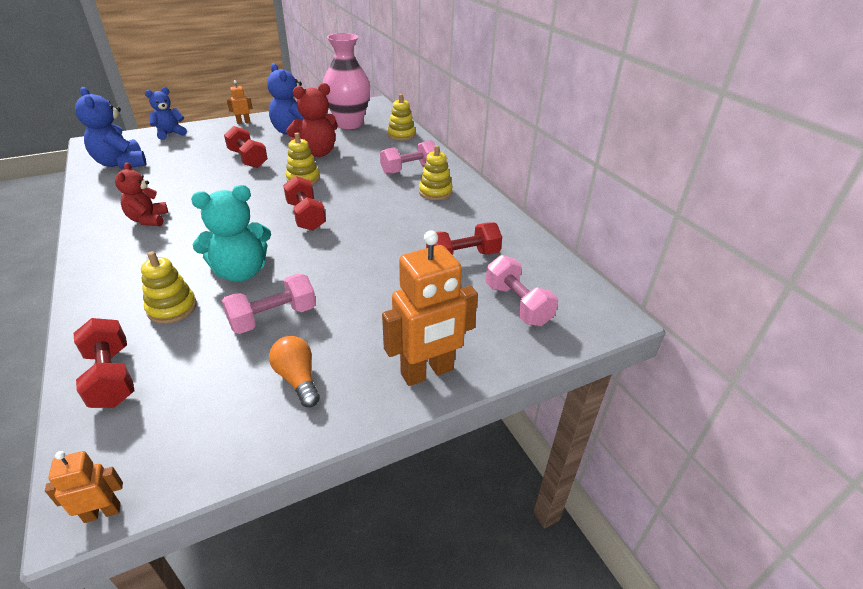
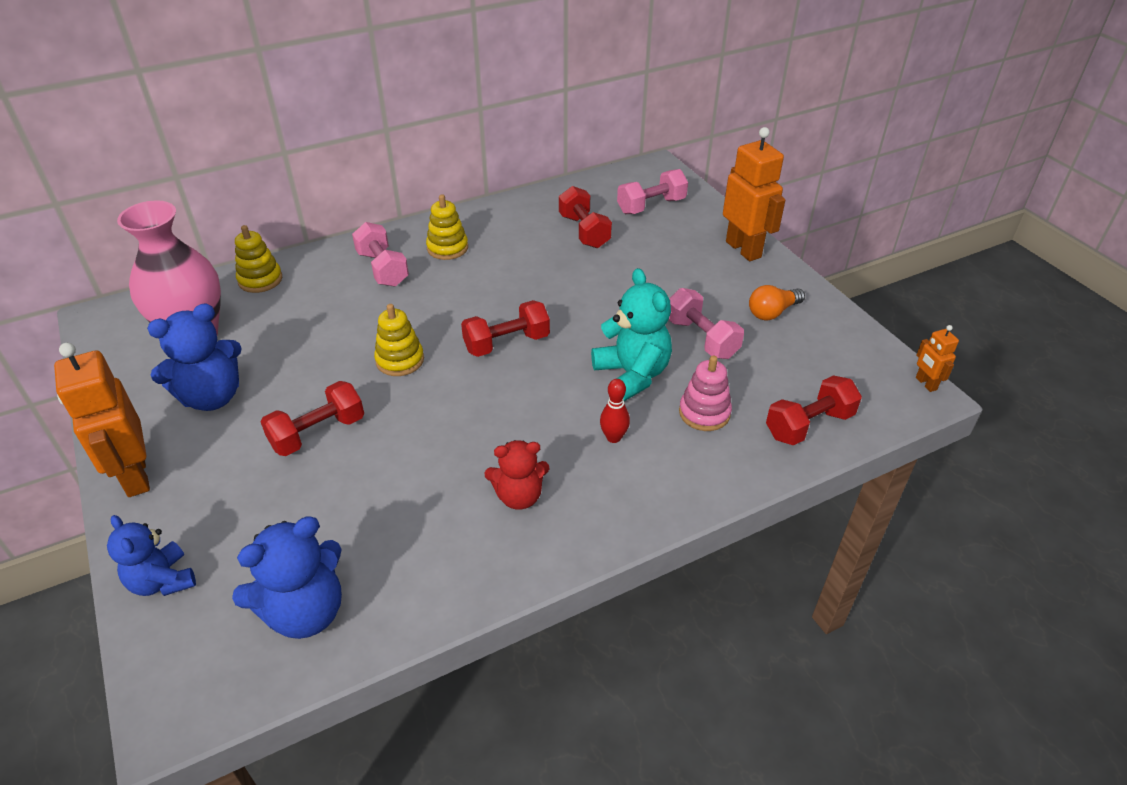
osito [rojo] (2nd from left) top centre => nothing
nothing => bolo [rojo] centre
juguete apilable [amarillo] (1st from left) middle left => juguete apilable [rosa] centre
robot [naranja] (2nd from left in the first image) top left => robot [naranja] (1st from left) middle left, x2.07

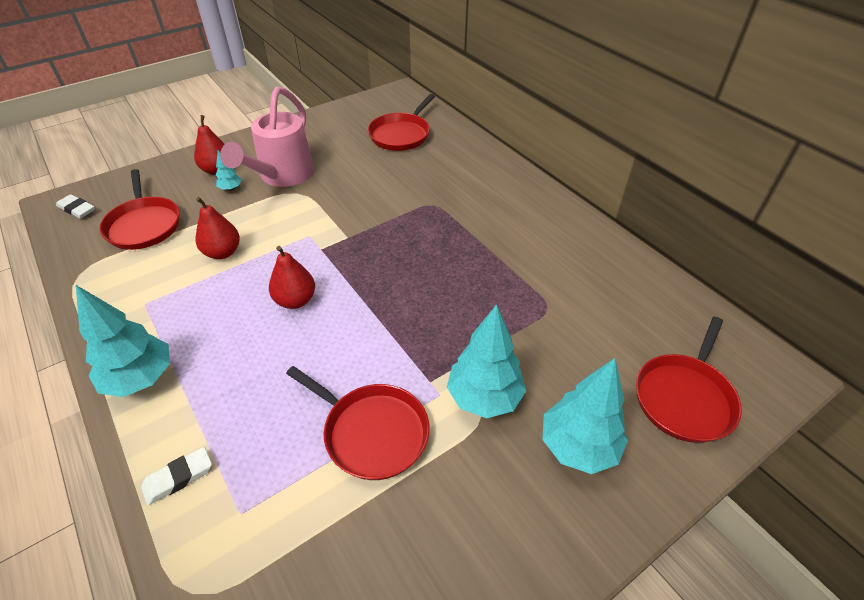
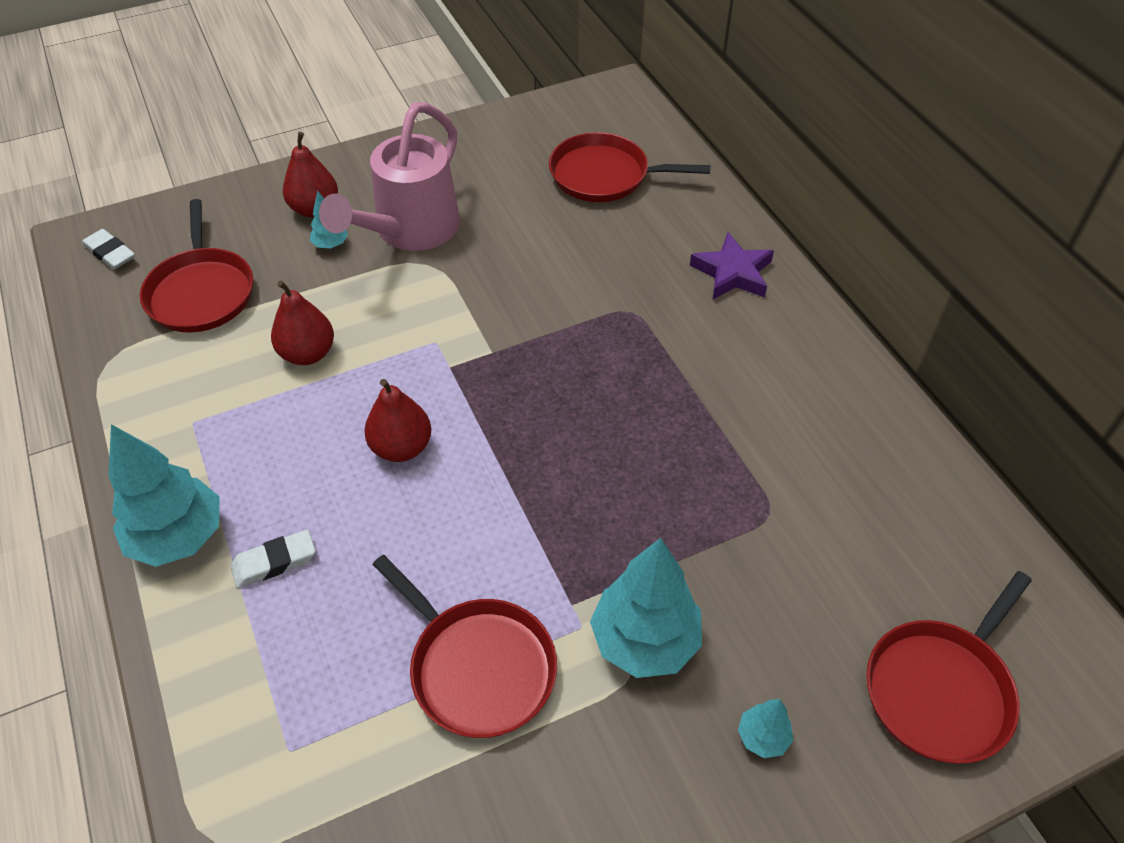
nothing => estrella [morado] top centre
goma de borrar [blanco] (2nd from left) bottom left => goma de borrar [blanco] (2nd from left) middle left, moved
sartén [rojo] (3rd from left) top centre, 60 degrees clockwise
árbol [turquesa] (4th from left) bottom right, x0.46

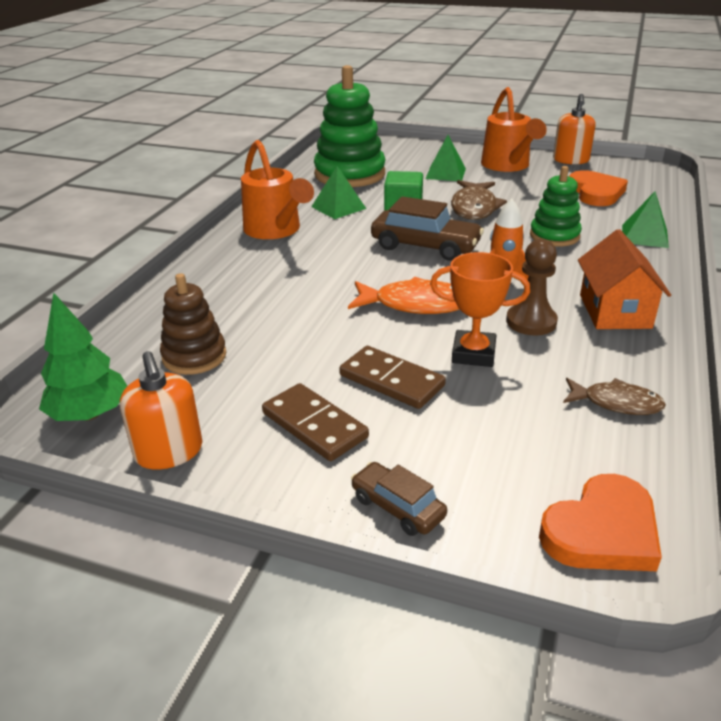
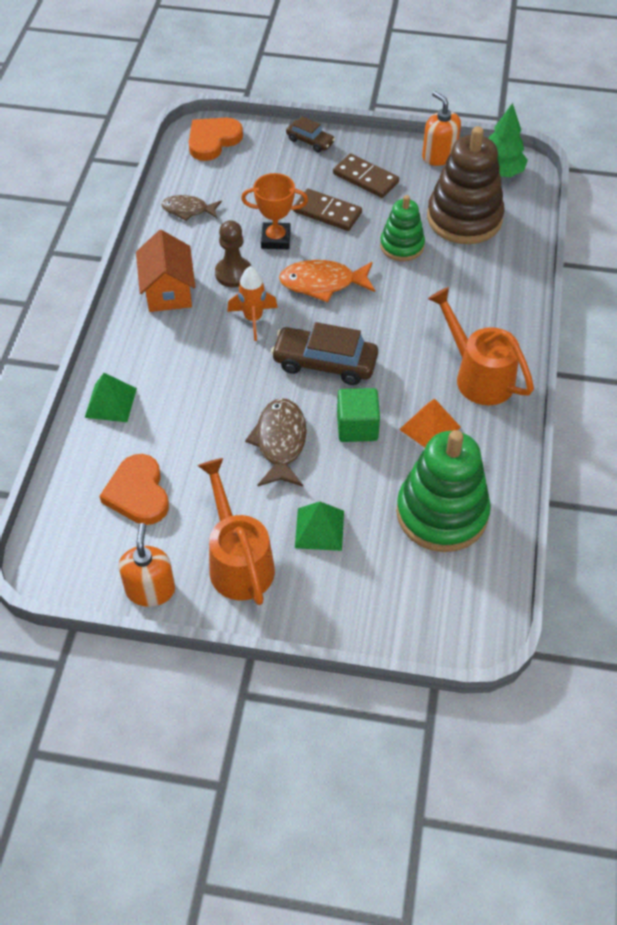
juguete apilable [verde] (2nd from left in the first image) top right => juguete apilable [verde] (1st from left) top centre, moved
pirámide [verde] (1st from left) top centre => pirámide [naranja] middle right
juguete apilable [marrón] middle left => juguete apilable [marrón] top right, x1.74

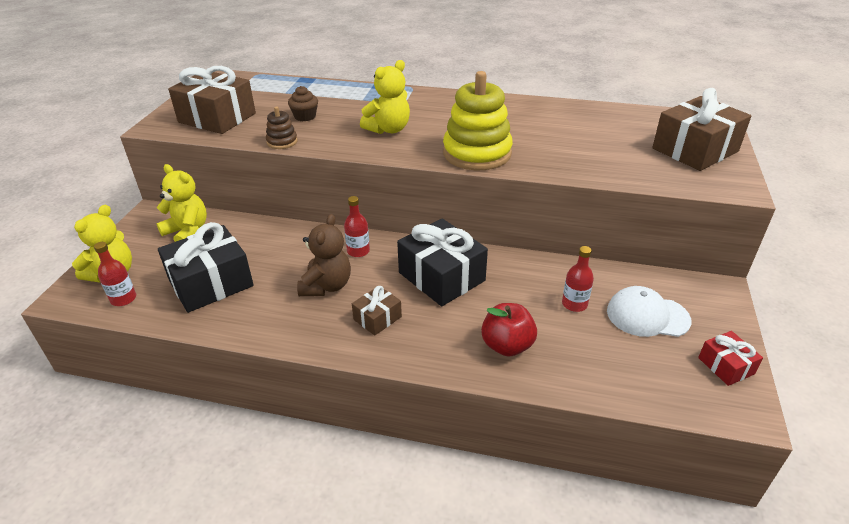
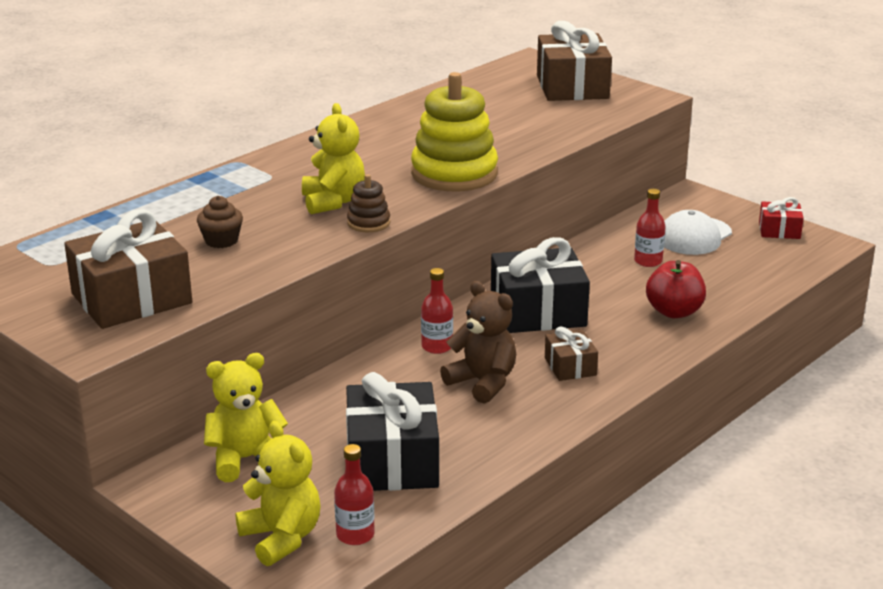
juguete apilable [marrón] top left => juguete apilable [marrón] centre, moved

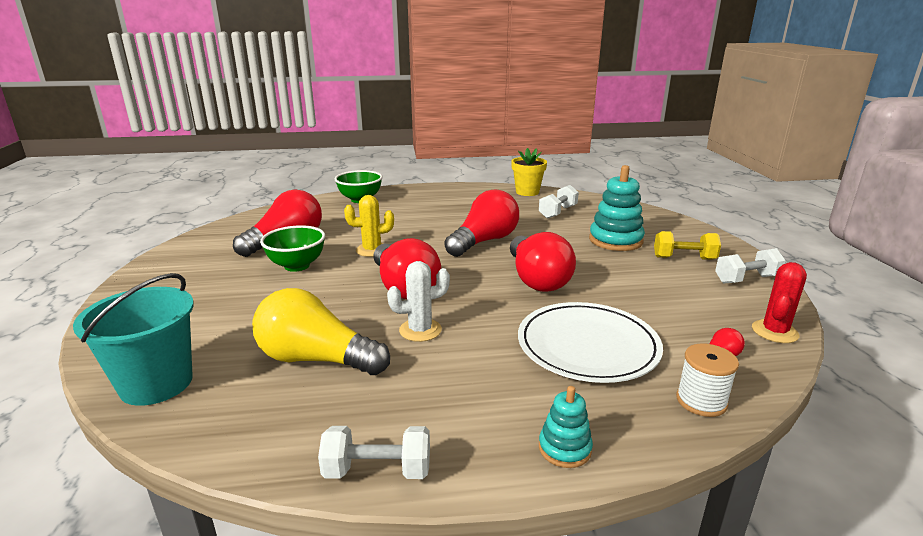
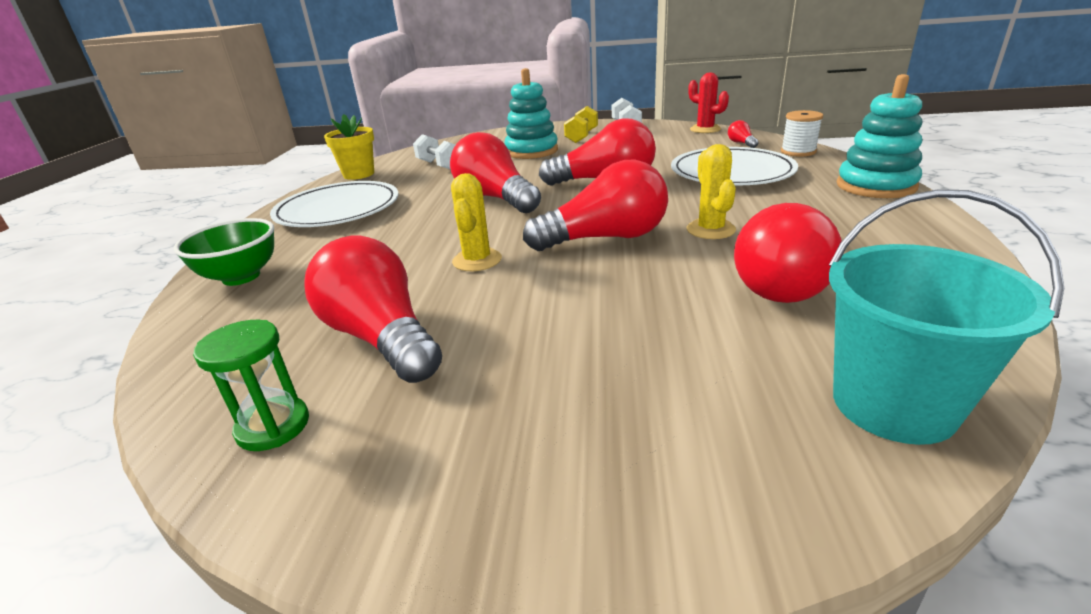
cuenco [verde] (1st from left) middle left => nothing
mancuerna [blanco] (1st from left) bottom centre => nothing
nothing => reloj de arena [verde] middle left
nothing => plato [blanco] (1st from left) top left
bombilla [amarillo] centre => bombilla [rojo] (6th from left) middle right
cactus [blanco] centre => cactus [amarillo] (2nd from left) top centre
juguete apilable [turquesa] (1st from left in the first image) bottom centre => juguete apilable [turquesa] (2nd from left) top right, x1.84

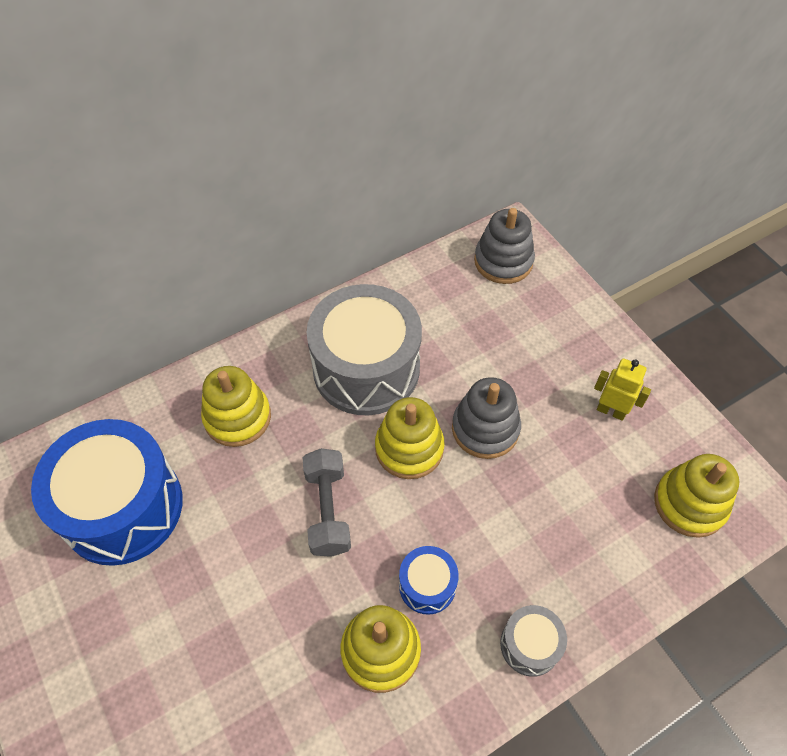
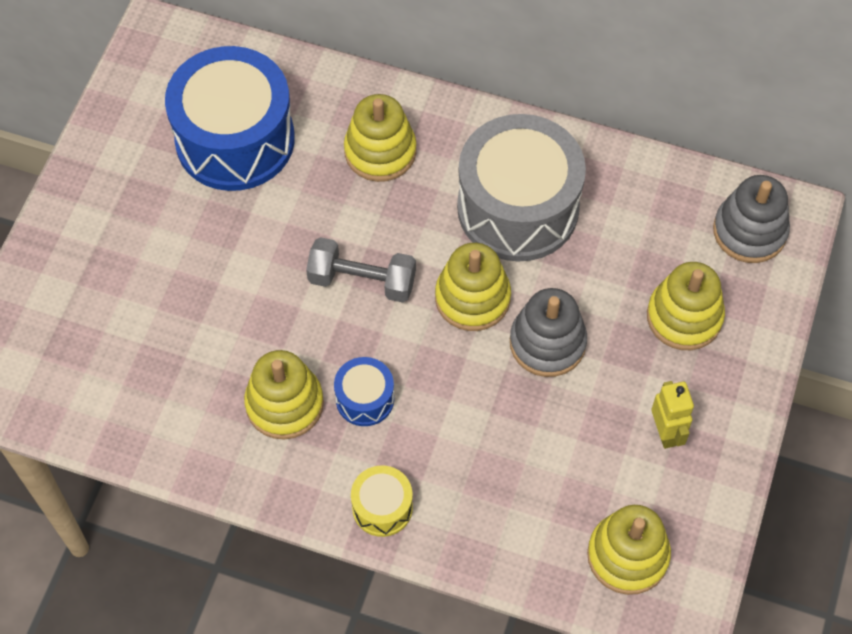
nothing => juguete apilable [amarillo] (5th from left) middle right
tambor [gris] (2nd from left) bottom right => tambor [amarillo] bottom centre
mancuerna [gris] centre, 60 degrees clockwise

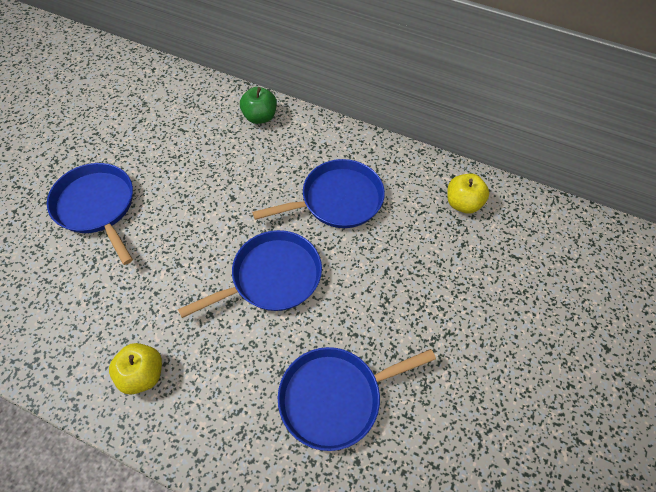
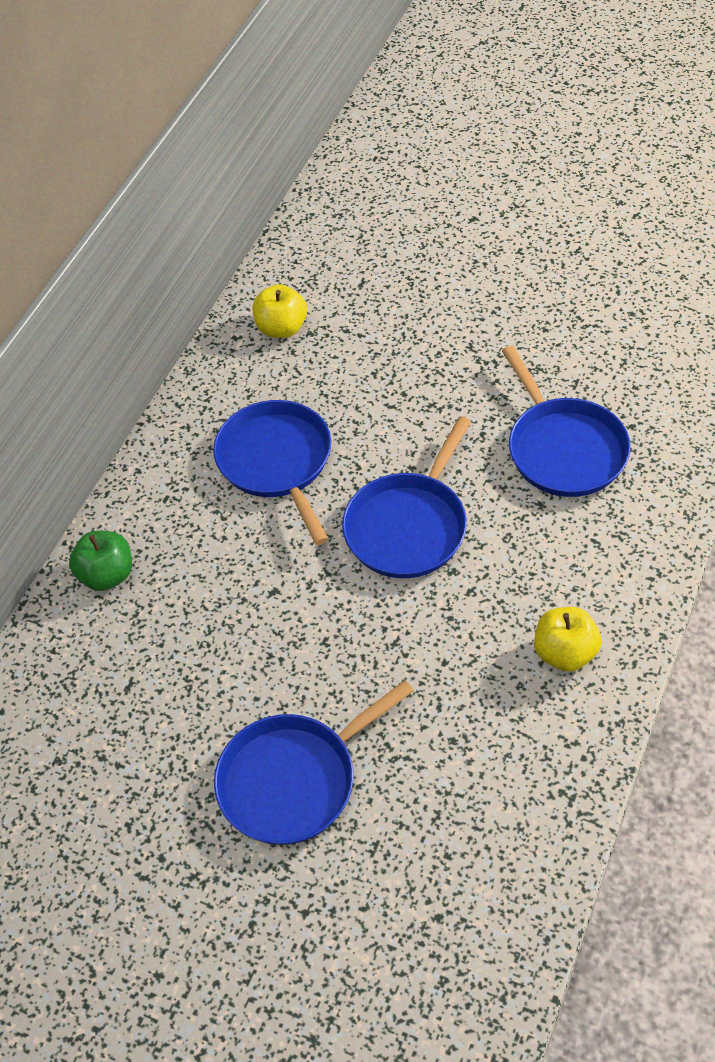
sartén [azul] (2nd from left in the first image) centre => sartén [azul] (3rd from left) centre, 120 degrees counterclockwise

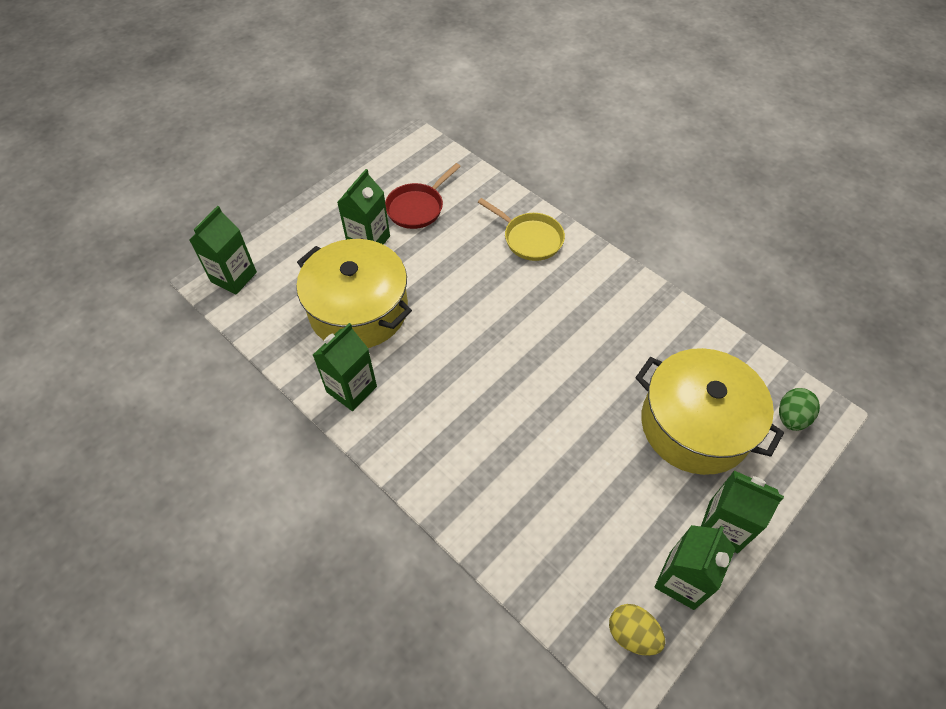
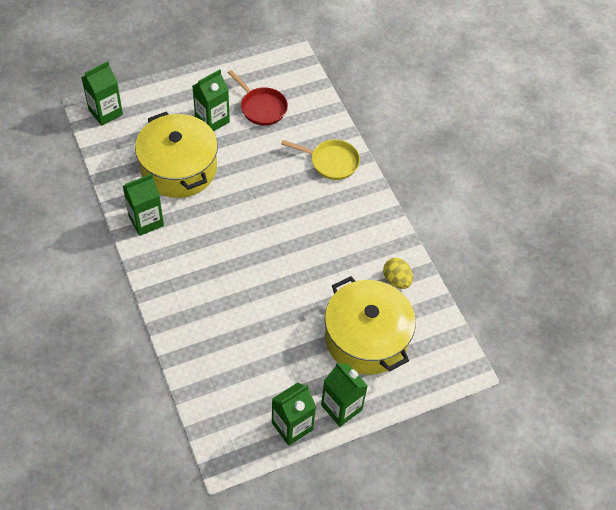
huevo [verde] middle right => nothing
huevo [amarillo] bottom right => huevo [amarillo] centre, moved
sartén [rojo] top centre, 105 degrees counterclockwise
sartén [amarillo] top centre, 45 degrees counterclockwise

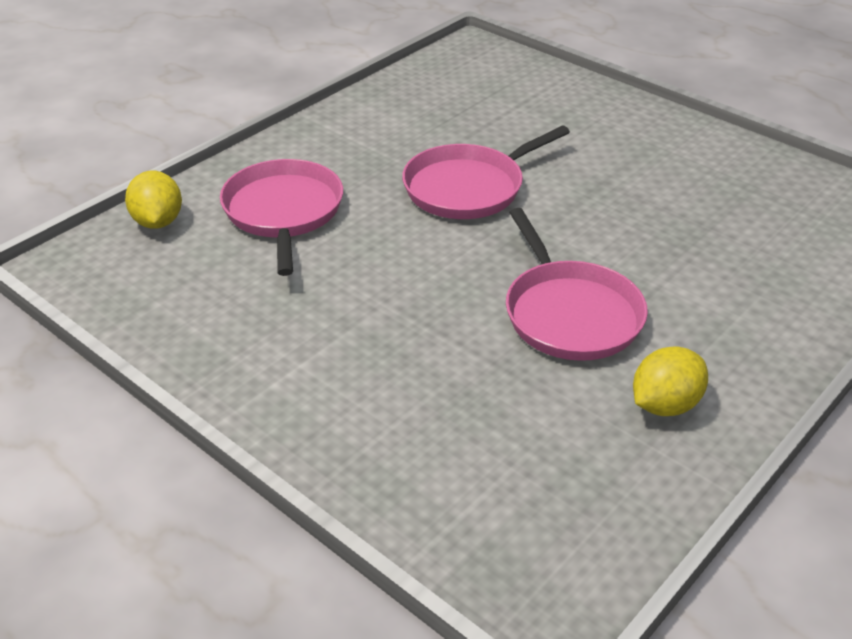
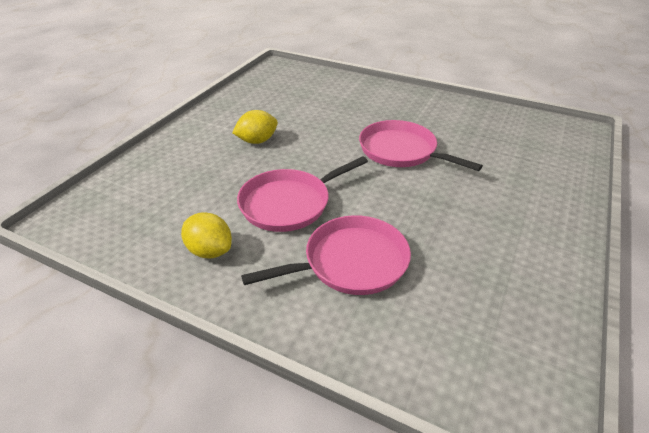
limón [amarillo] (1st from left in the first image) top left => limón [amarillo] (2nd from left) top centre, moved
sartén [rosa] (1st from left in the first image) middle left => sartén [rosa] (2nd from left) centre, moved

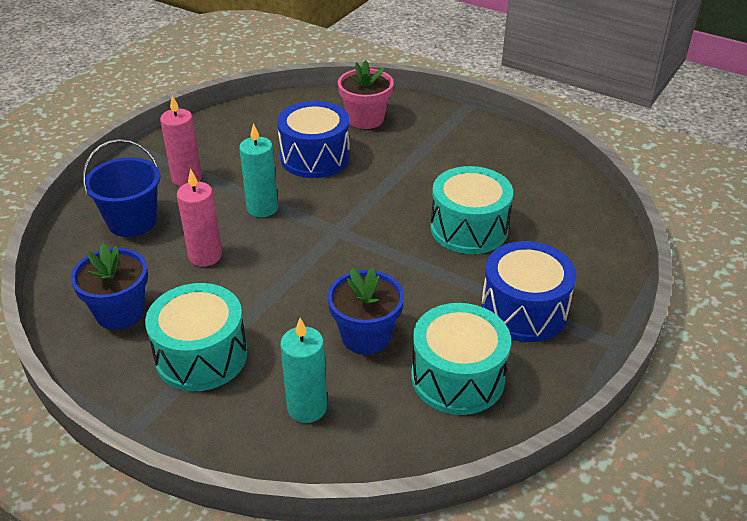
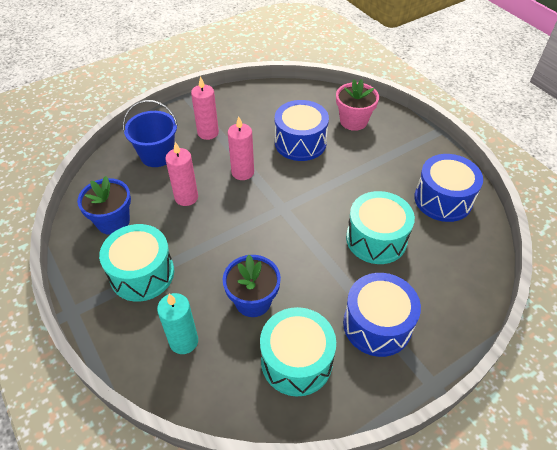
nothing => tambor [azul] (3rd from left) middle right
vela [turquesa] (1st from left) top centre => vela [rosa] (3rd from left) top centre

